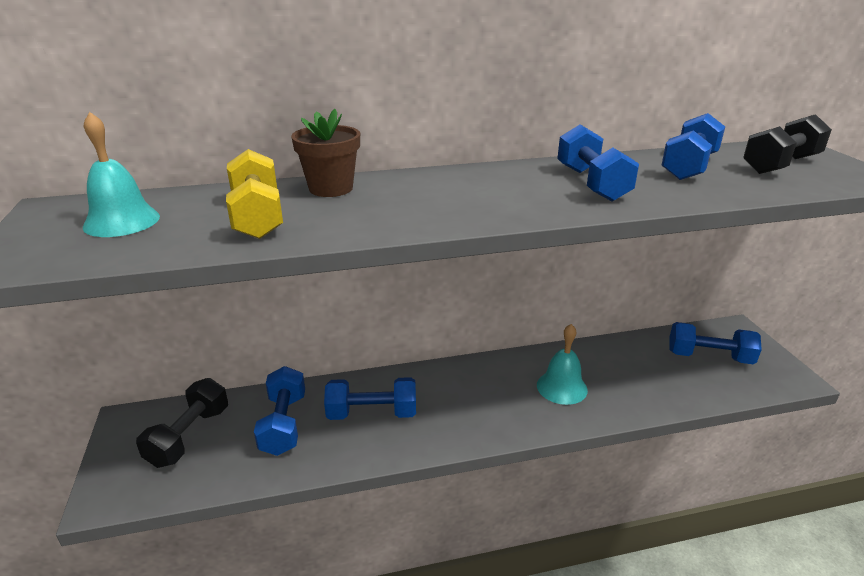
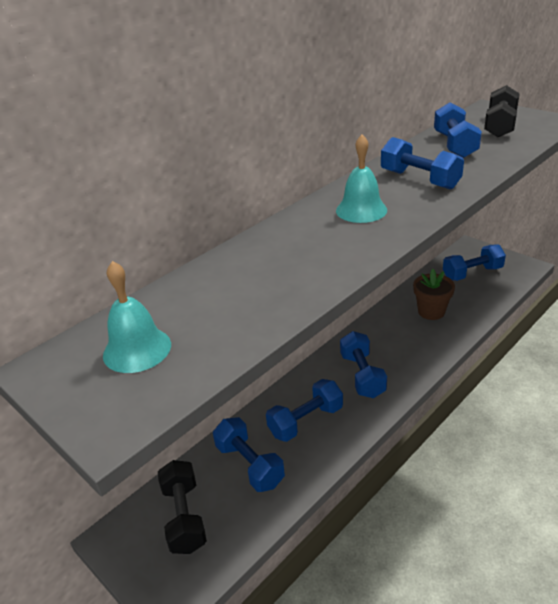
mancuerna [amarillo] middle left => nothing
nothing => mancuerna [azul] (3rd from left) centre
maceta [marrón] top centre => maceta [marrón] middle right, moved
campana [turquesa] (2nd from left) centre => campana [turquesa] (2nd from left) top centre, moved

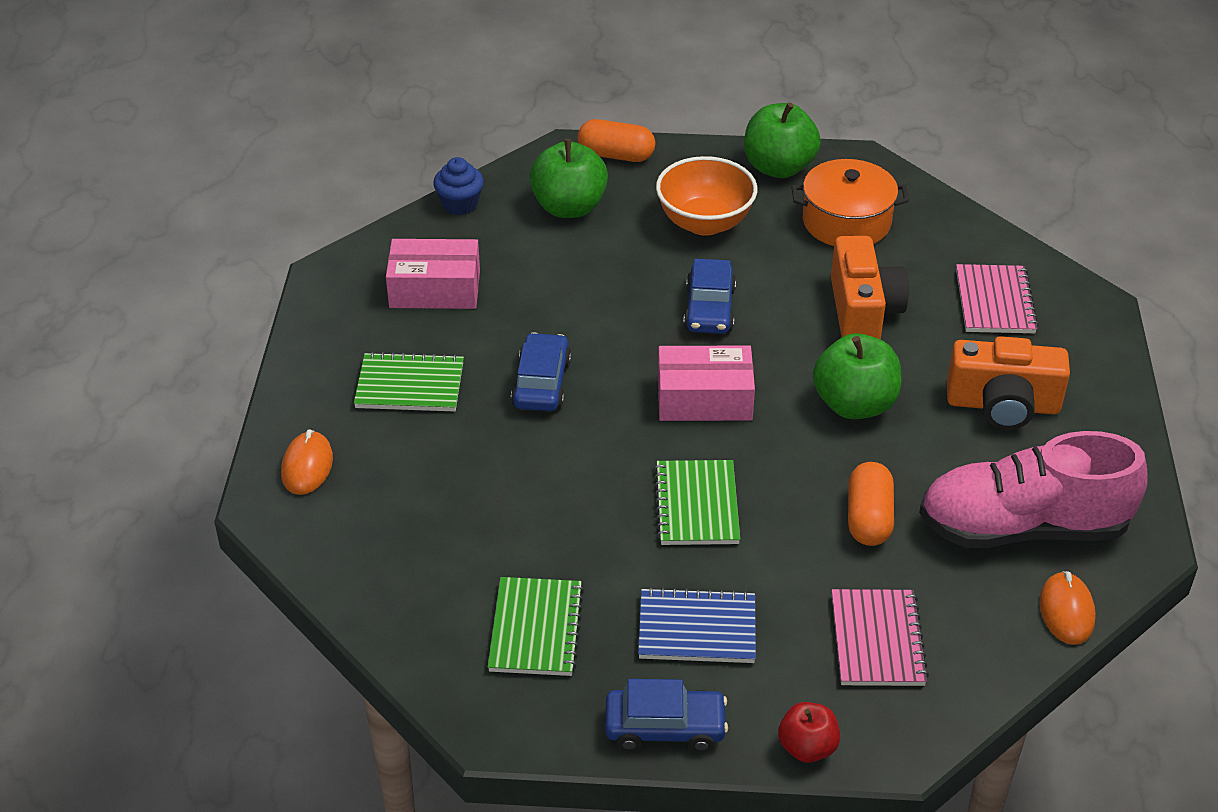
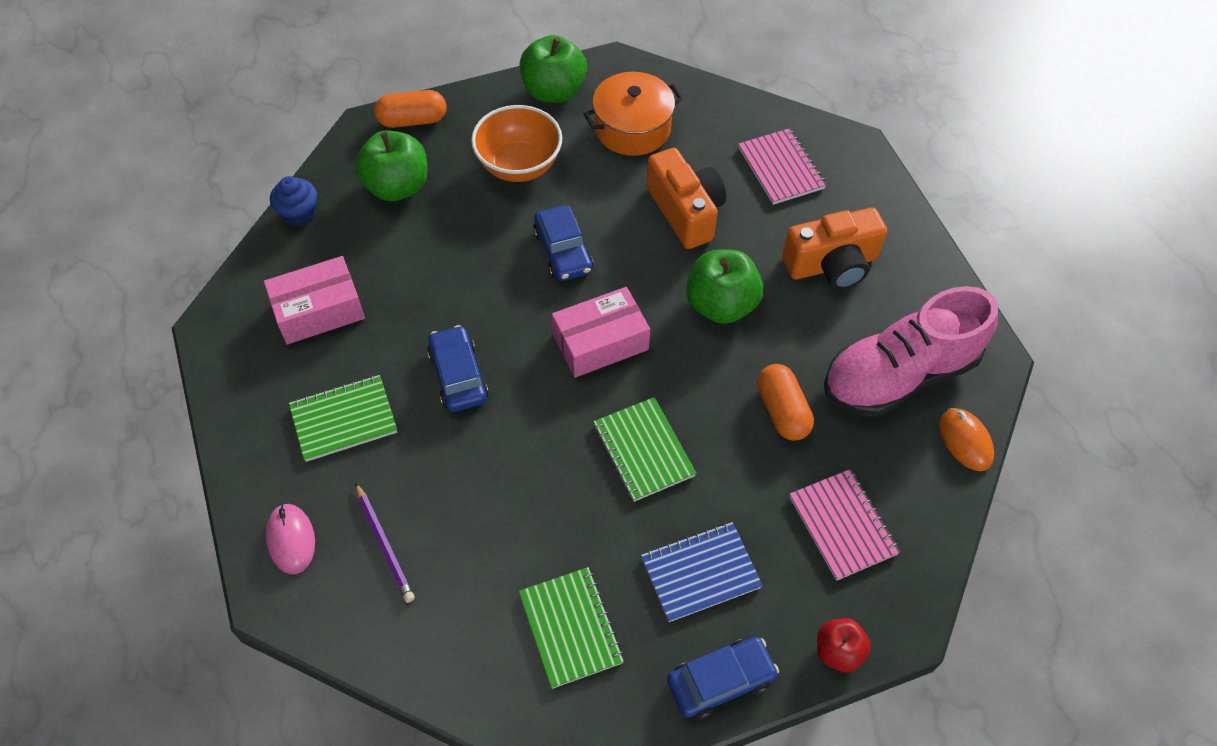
nothing => lápiz [morado] bottom left
ratón [naranja] (1st from left) middle left => ratón [rosa] bottom left

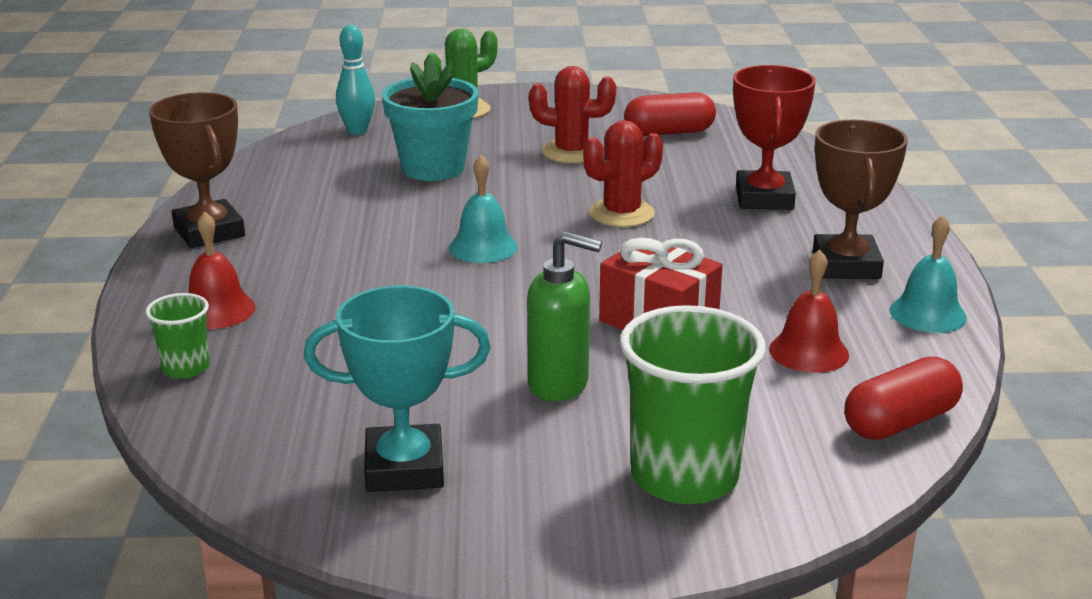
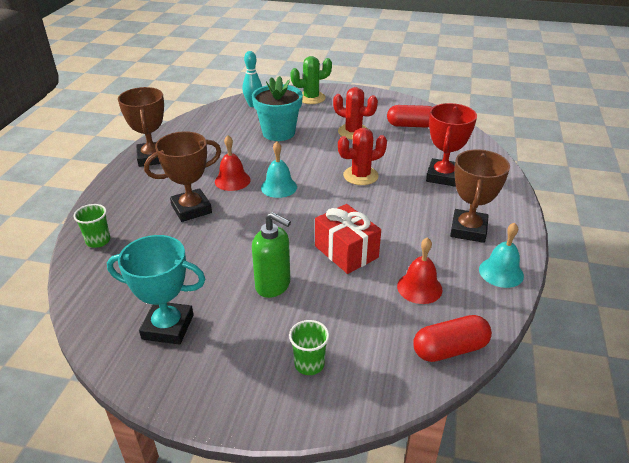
nothing => trofeo [marrón] (2nd from left) middle left
campana [rojo] (1st from left) middle left => campana [rojo] (1st from left) centre, moved
vaso [verde] (2nd from left) bottom centre, x0.50

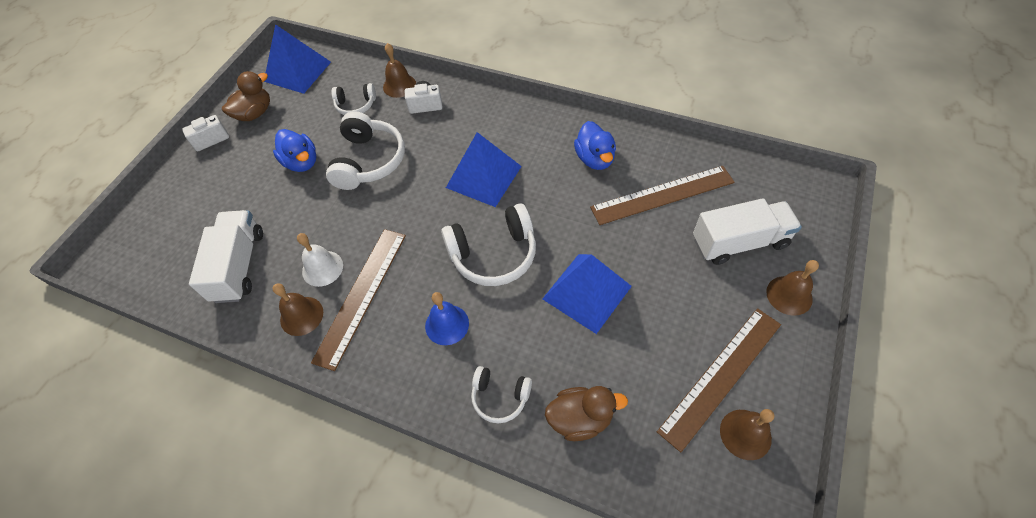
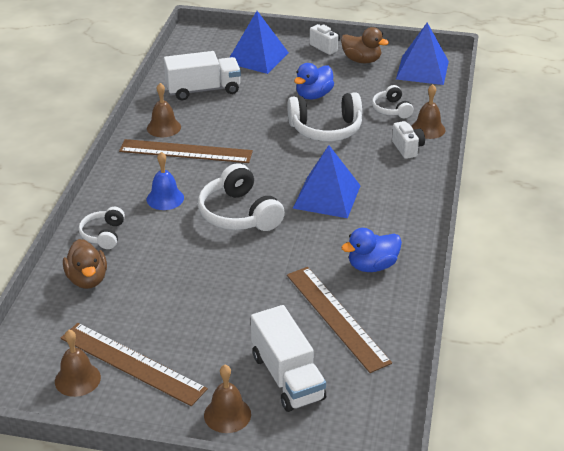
campana [blanco] middle left => nothing
pirámide [azul] (3rd from left in the first image) centre => pirámide [azul] (1st from left) top centre, moved

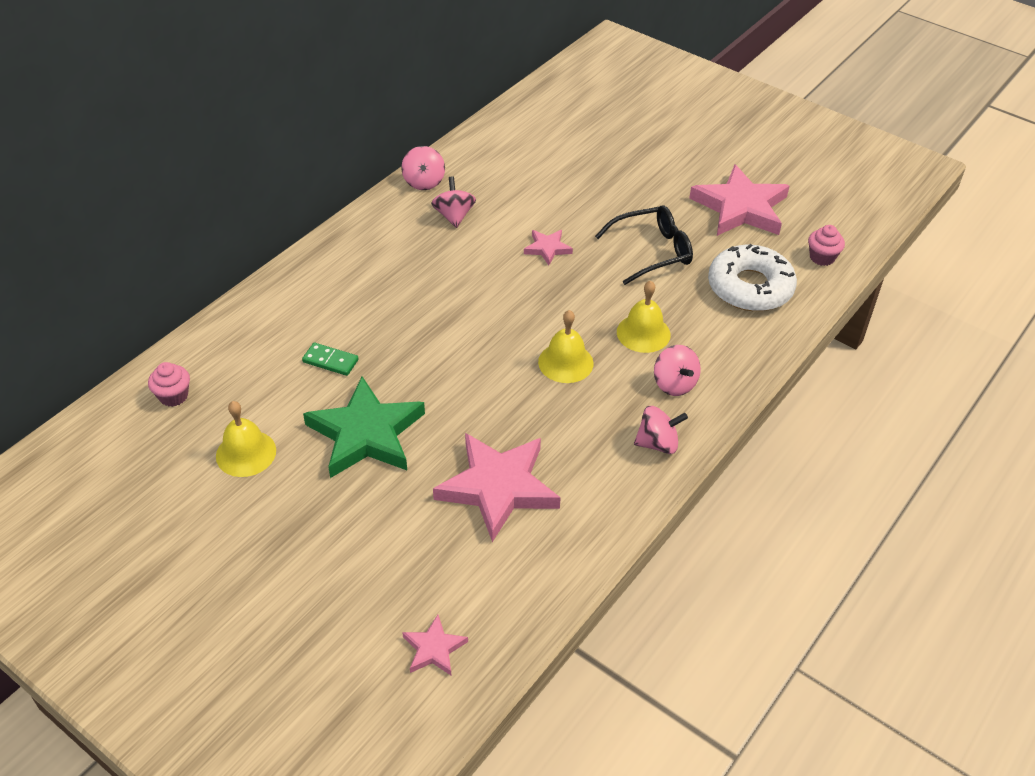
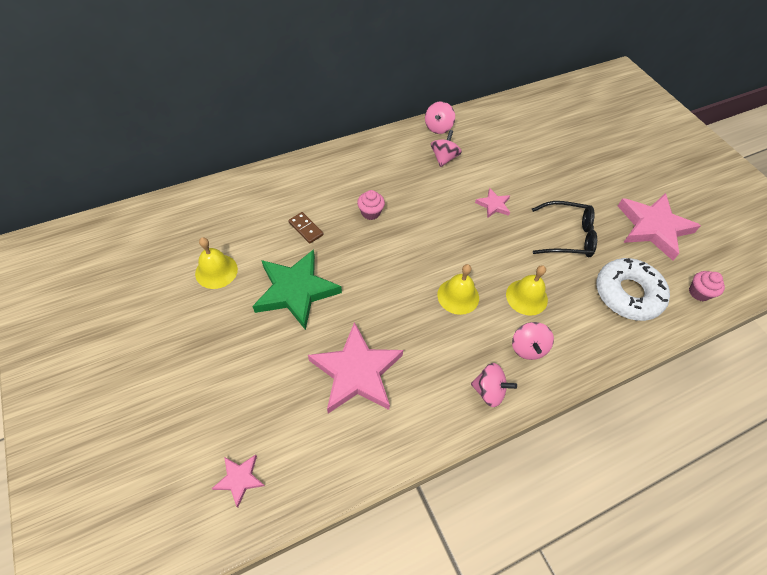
magdalena [rosa] (1st from left) middle left => magdalena [rosa] (1st from left) centre, moved
ficha de dominó [verde] middle left => ficha de dominó [marrón] centre

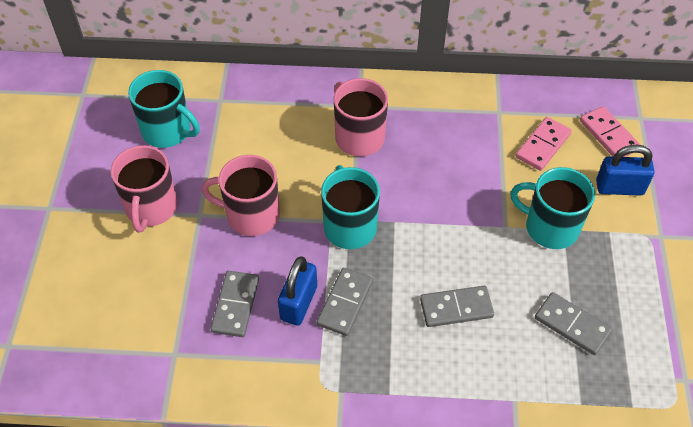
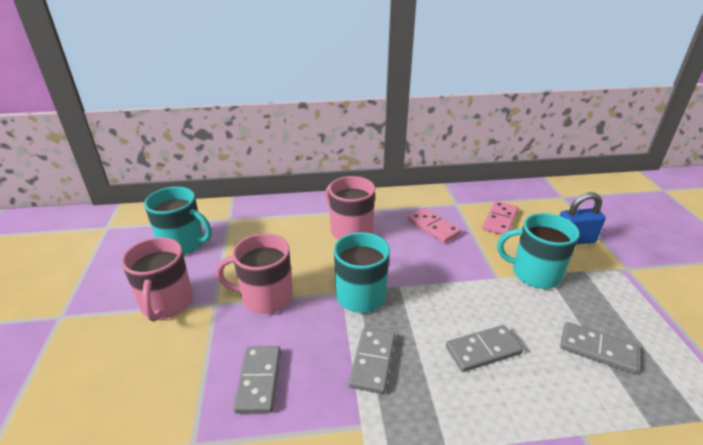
candado [azul] (1st from left) bottom centre => nothing
ficha de dominó [rosa] (2nd from left in the first image) top right => ficha de dominó [rosa] (1st from left) centre, moved

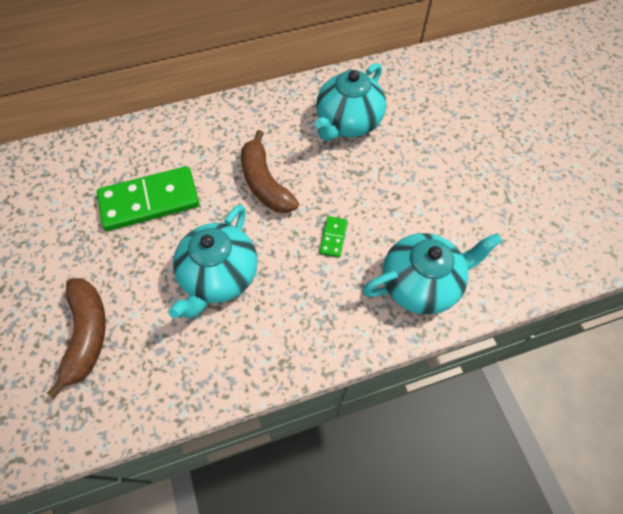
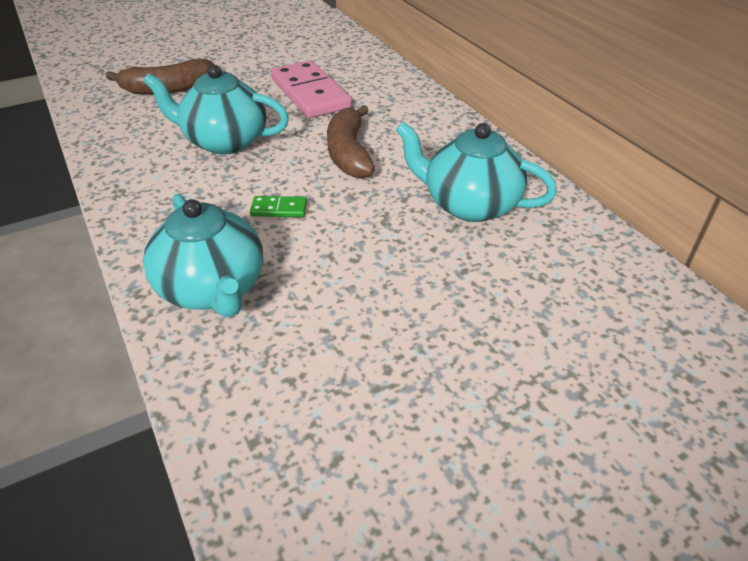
ficha de dominó [verde] (1st from left) middle left => ficha de dominó [rosa] top centre
plátano [marrón] (2nd from left) top centre, 60 degrees counterclockwise

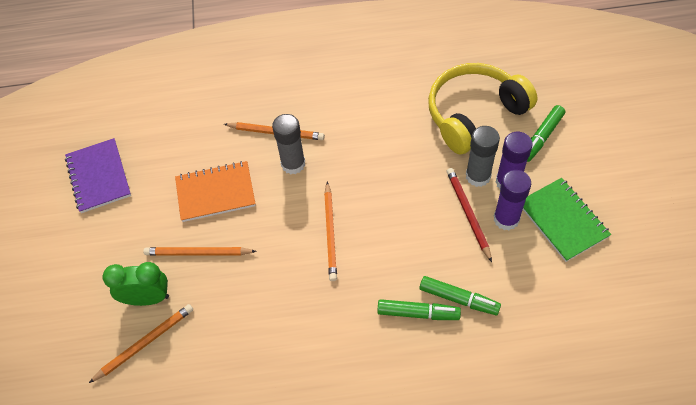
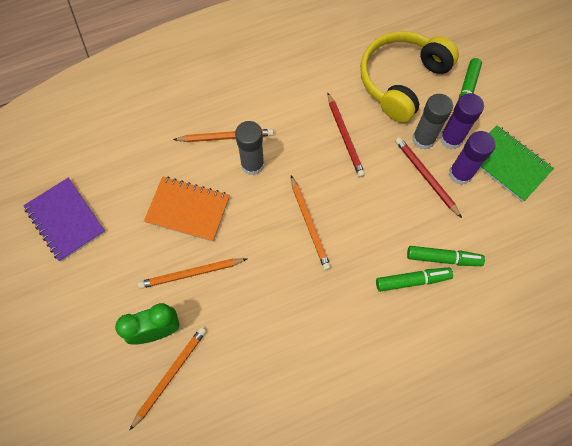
nothing => lápiz [rojo] (1st from left) top centre
cuaderno [naranja] middle left, 45 degrees clockwise

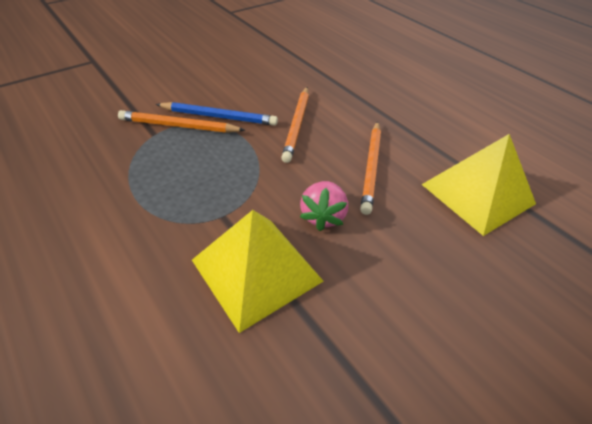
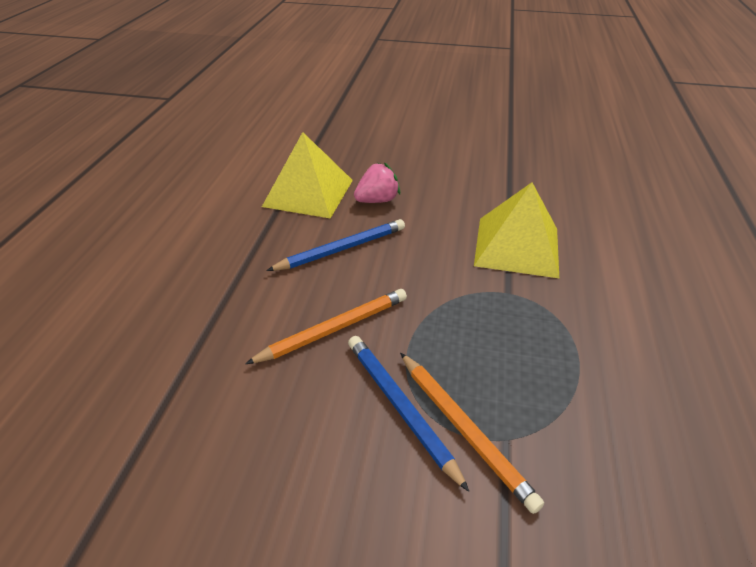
fresa [rosa] centre => fresa [rosa] top centre, moved
lápiz [naranja] (3rd from left) centre => lápiz [azul] (1st from left) centre

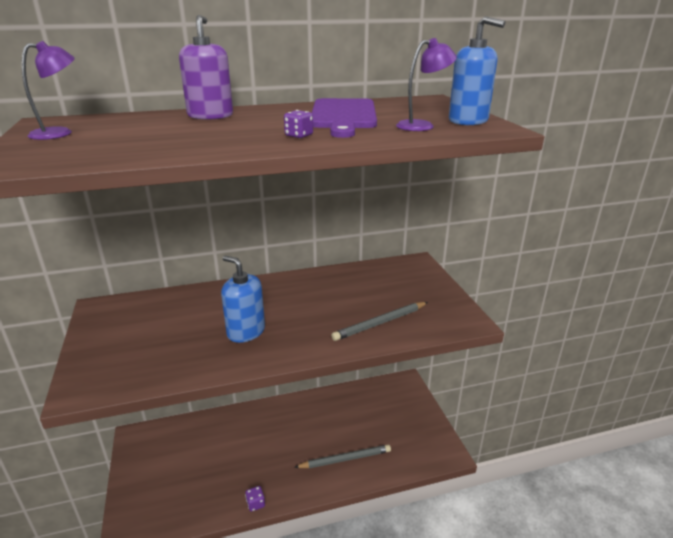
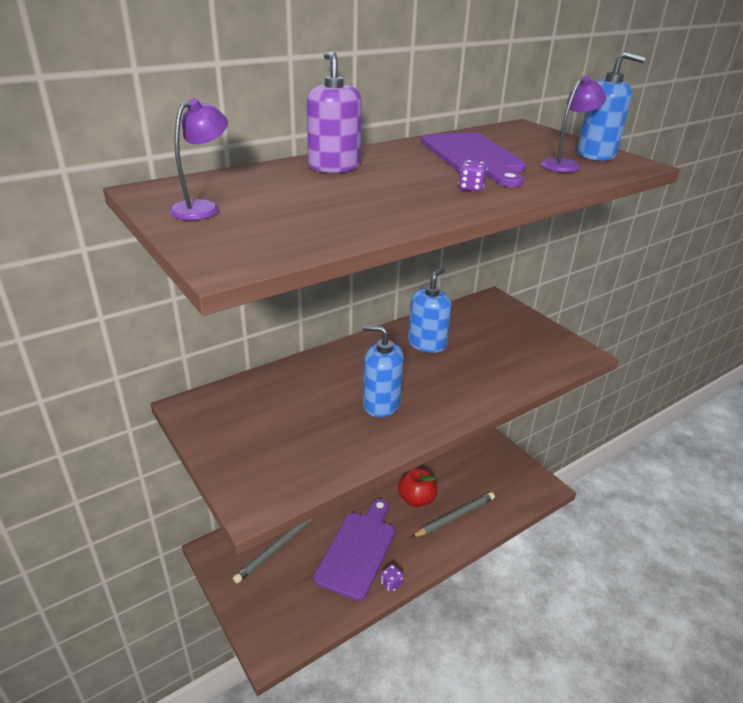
nothing => tabla de cortar [morado] (1st from left) bottom centre
nothing => manzana [rojo] bottom centre
nothing => dispensador de jabón [azul] (2nd from left) centre
lápiz [gris] (2nd from left in the first image) centre => lápiz [gris] (1st from left) bottom centre, moved

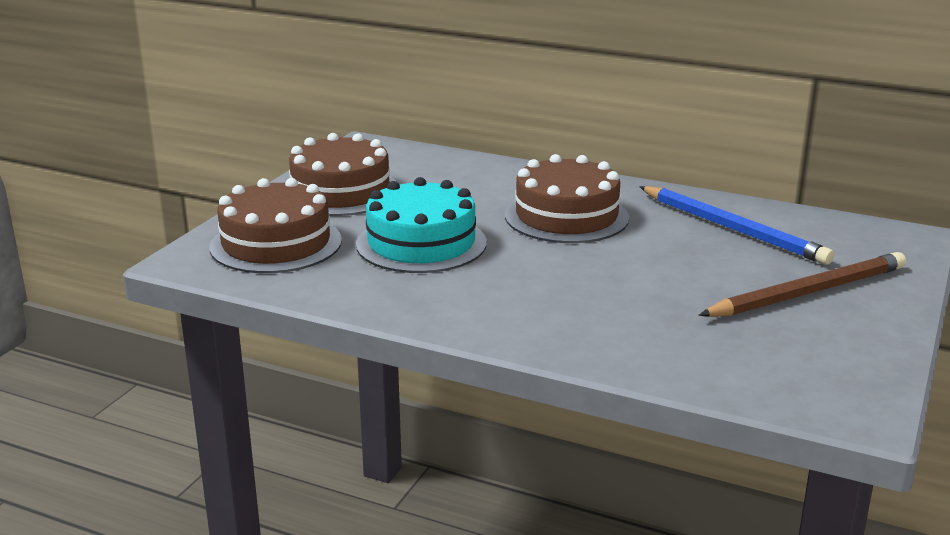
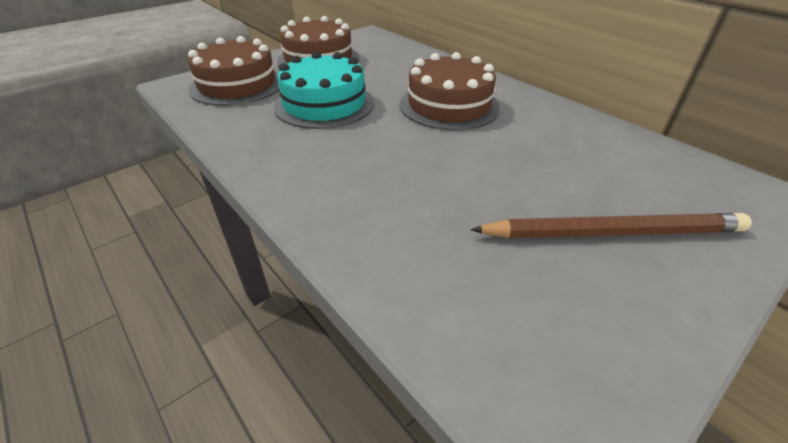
lápiz [azul] middle right => nothing

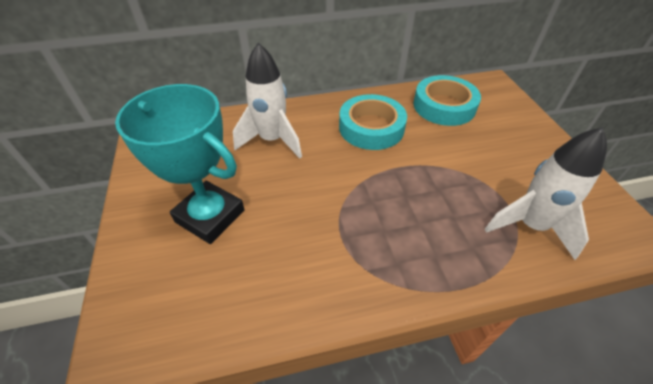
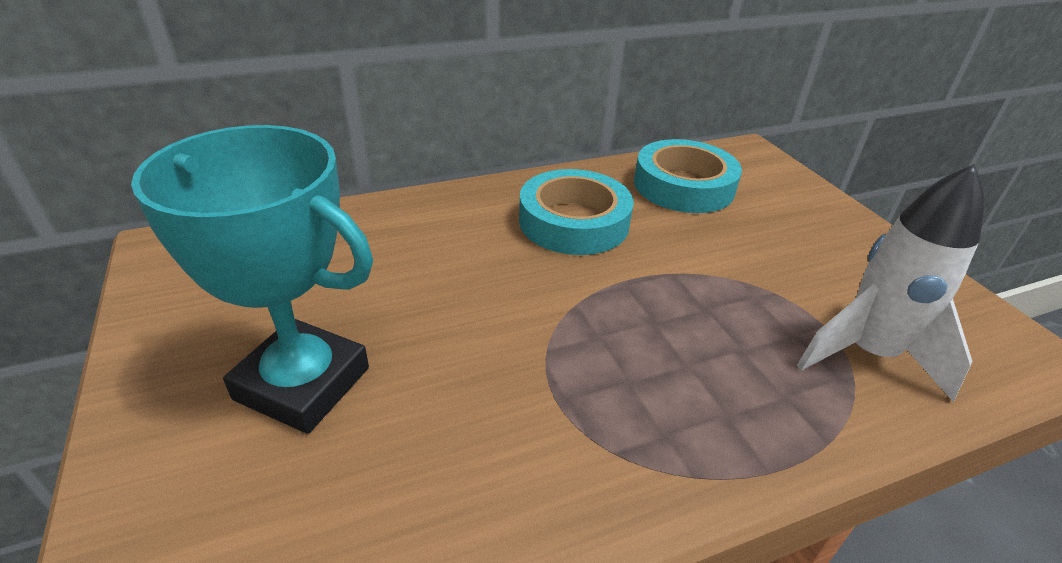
cohete [blanco] (1st from left) top centre => nothing

